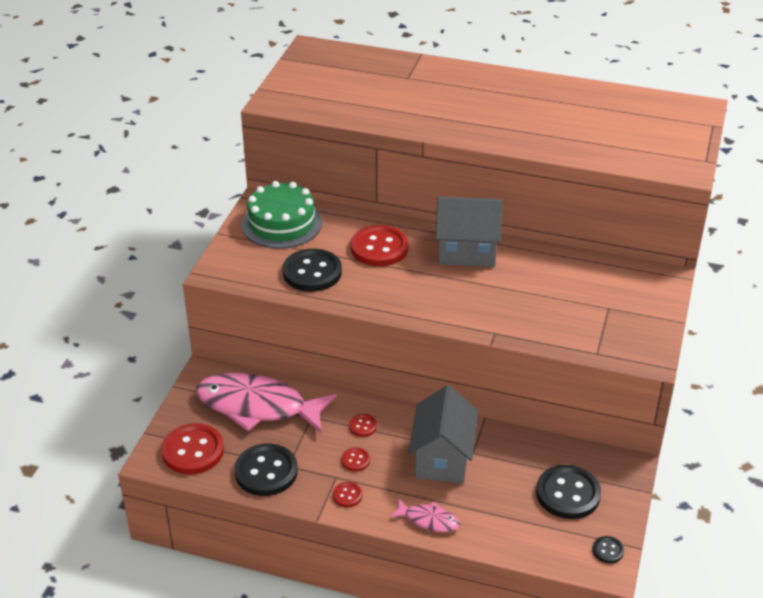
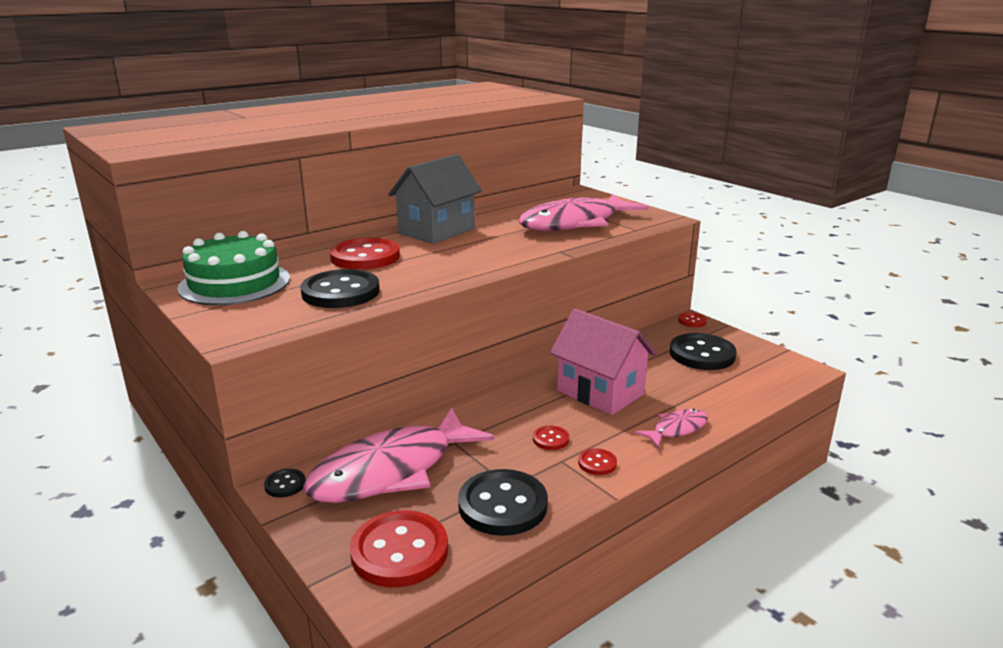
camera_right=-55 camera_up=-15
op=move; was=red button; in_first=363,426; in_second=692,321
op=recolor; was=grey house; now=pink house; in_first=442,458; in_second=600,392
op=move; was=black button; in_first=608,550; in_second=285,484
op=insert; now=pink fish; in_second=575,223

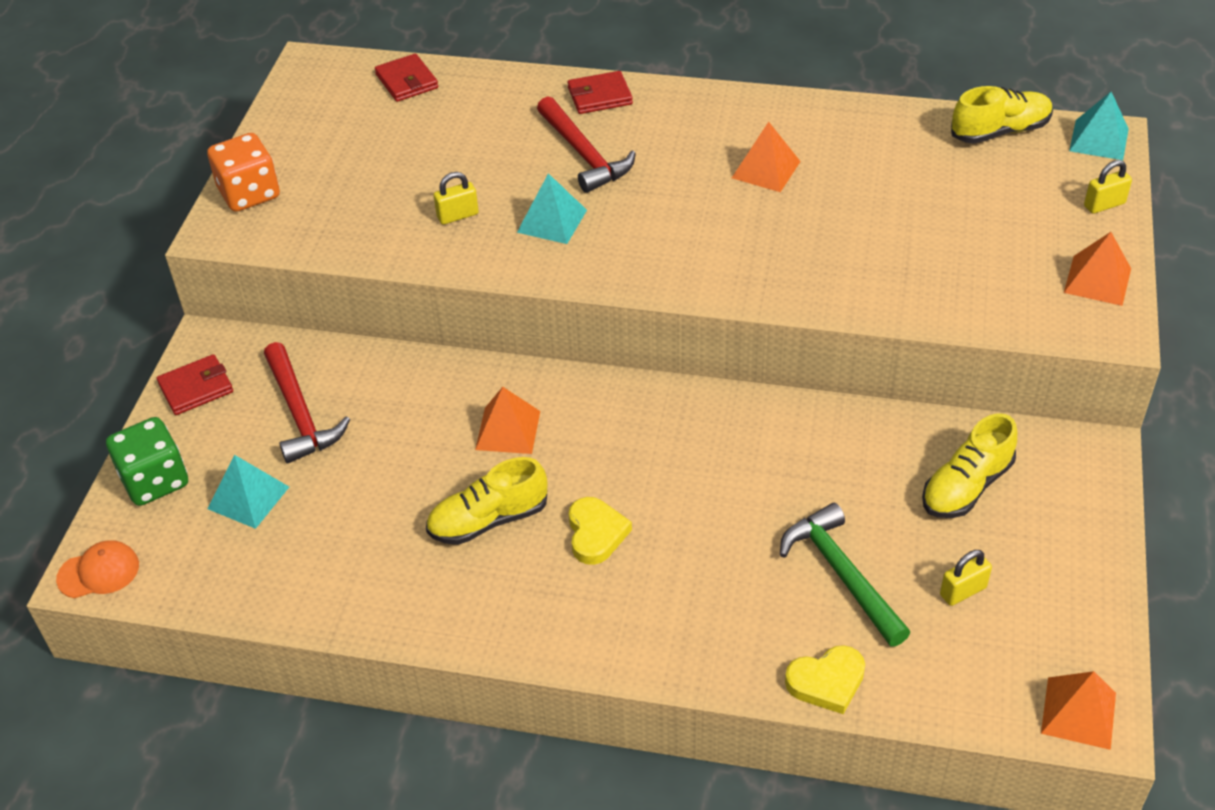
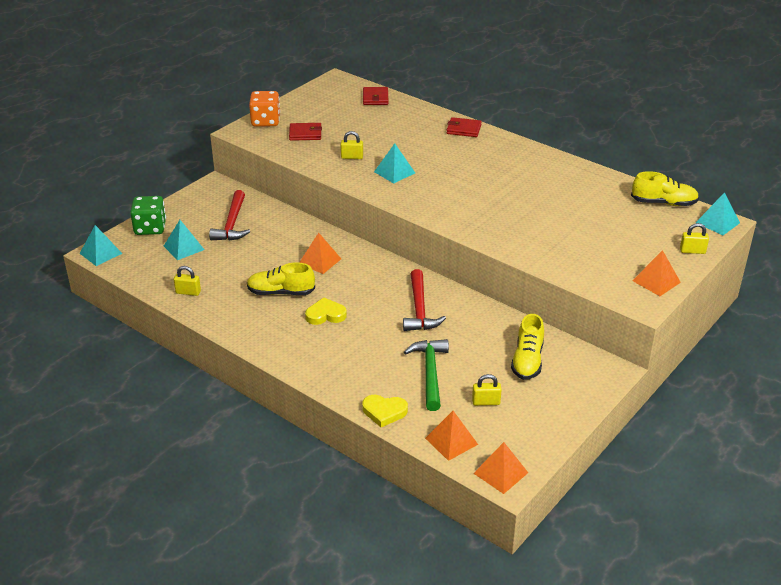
camera_right=25 camera_up=-10
op=replace; was=orange cap; now=turquoise pyramid; in_first=99,572; in_second=100,253
op=move; was=red wallet; in_first=196,388; in_second=305,134
op=move; was=red hammer; in_first=584,154; in_second=419,309
op=rotate; was=yellow heart; in_first=596,533; in_second=325,315; clockwise=-120
op=move; was=orange pyramid; in_first=766,169; in_second=451,441
op=rotate; was=yellow shoe; in_first=966,486; in_second=527,361; clockwise=-60
op=insert; now=yellow padlock; in_second=188,292

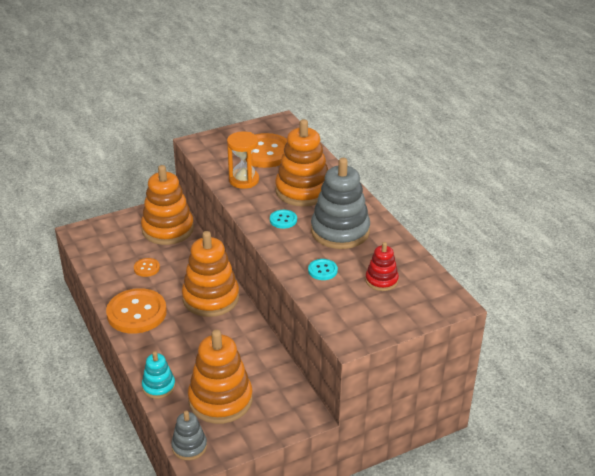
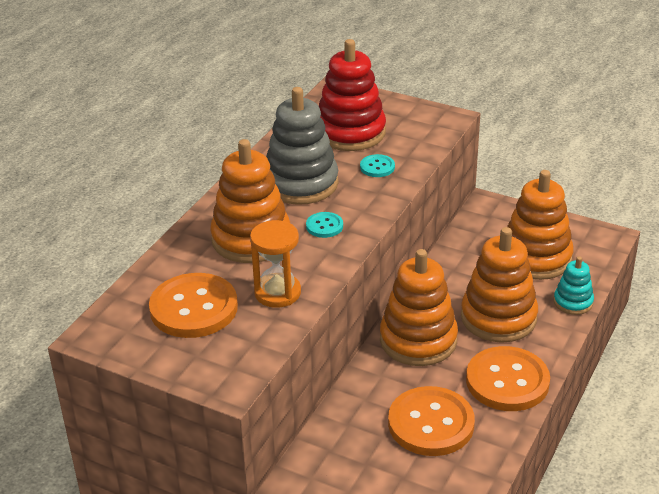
camera_right=-125 camera_up=0
op=resize; was=orange button; in_first=146,268; in_second=431,423; ratio=2.16
op=move; was=orange stacking toy; in_first=168,229; in_second=498,317
op=delete; was=grey stacking toy; in_first=189,446
op=resize; was=red stacking toy; in_first=381,280; in_second=350,132; ratio=1.91

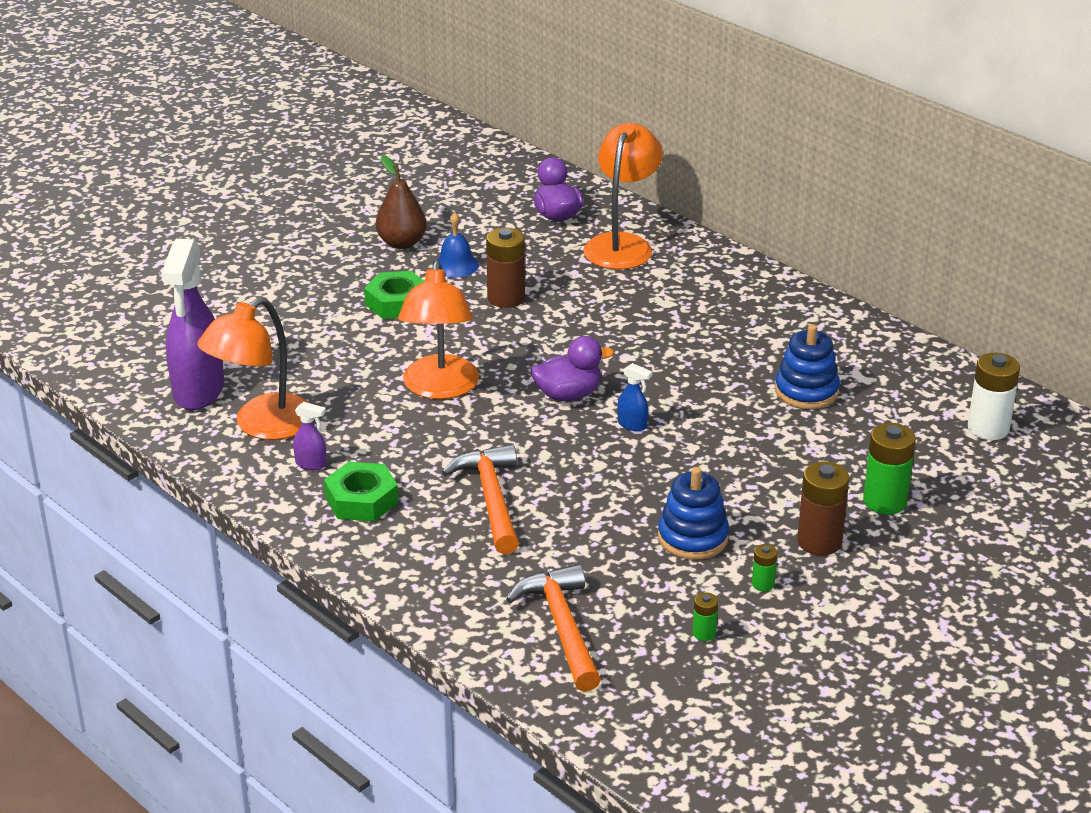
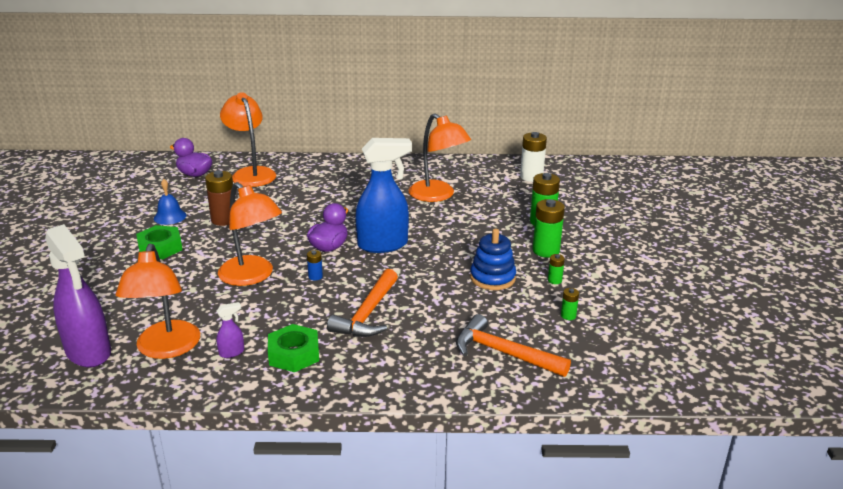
camera_right=-45 camera_up=-5
op=delete; was=brown pear; in_first=401,243
op=rotate; was=orange hammer; in_first=491,499; in_second=367,314; clockwise=-105
op=resize; was=blue spray bottle; in_first=632,425; in_second=383,245; ratio=2.45
op=replace; was=blue stacking toy; now=orange lamp; in_first=806,391; in_second=438,195
op=recolor; was=brown battery; now=green battery; in_first=819,542; in_second=546,251
op=insert; now=blue battery; in_second=315,276

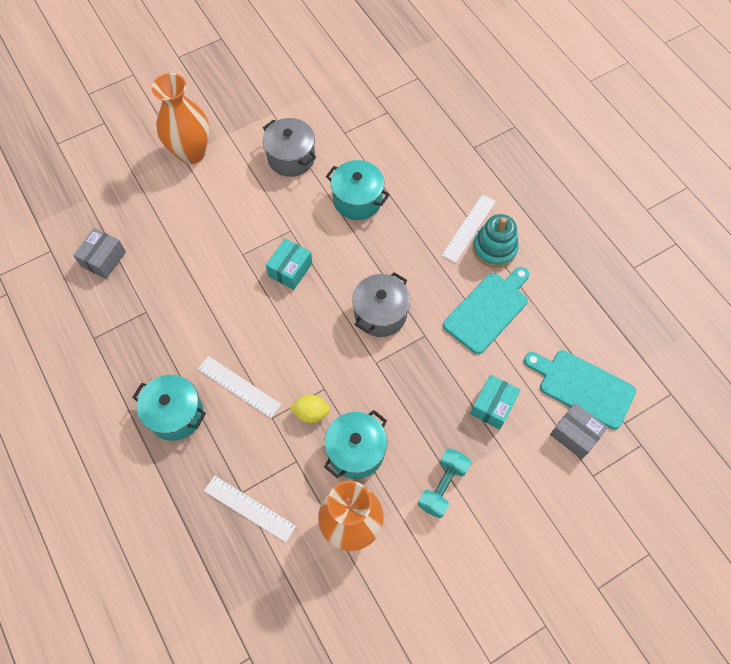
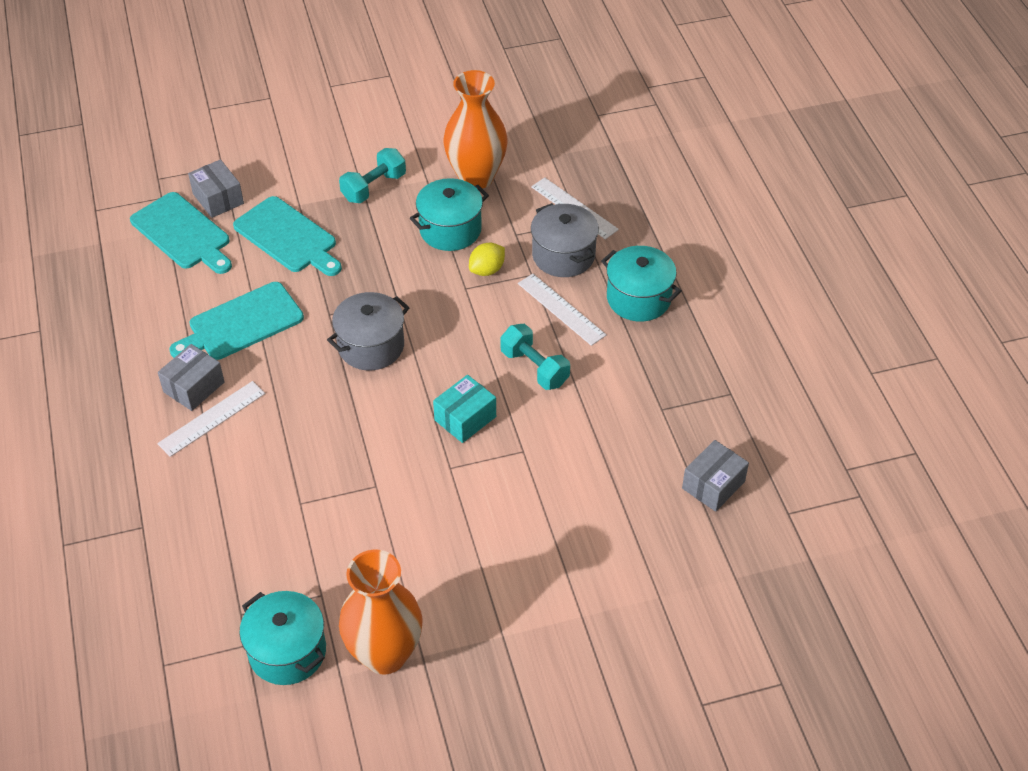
camera_right=-165 camera_up=-15
op=move; was=orange vase; in_first=191,152; in_second=385,654
op=move; was=grey pot; in_first=291,158; in_second=563,255
op=rotate; was=yellow lemon; in_first=311,413; in_second=487,270; clockwise=-60
op=move; was=turquoise pot; in_first=357,200; in_second=287,651
op=replace; was=turquoise box; now=turquoise cutting board; in_first=492,406; in_second=288,237
op=replace; was=turquoise stacking toy; now=grey box; in_first=494,248; in_second=194,387
op=insert; now=turquoise dumbbell; in_second=534,368

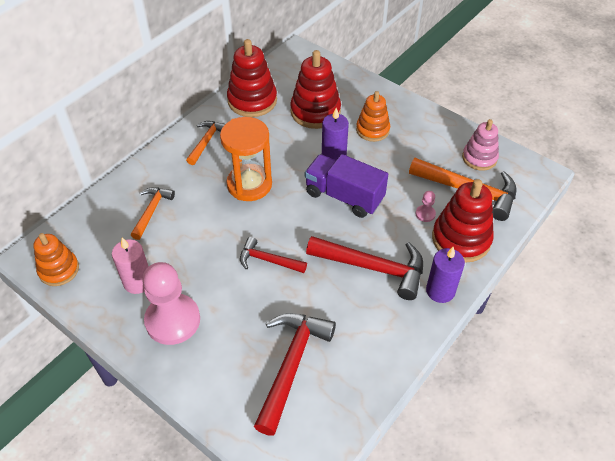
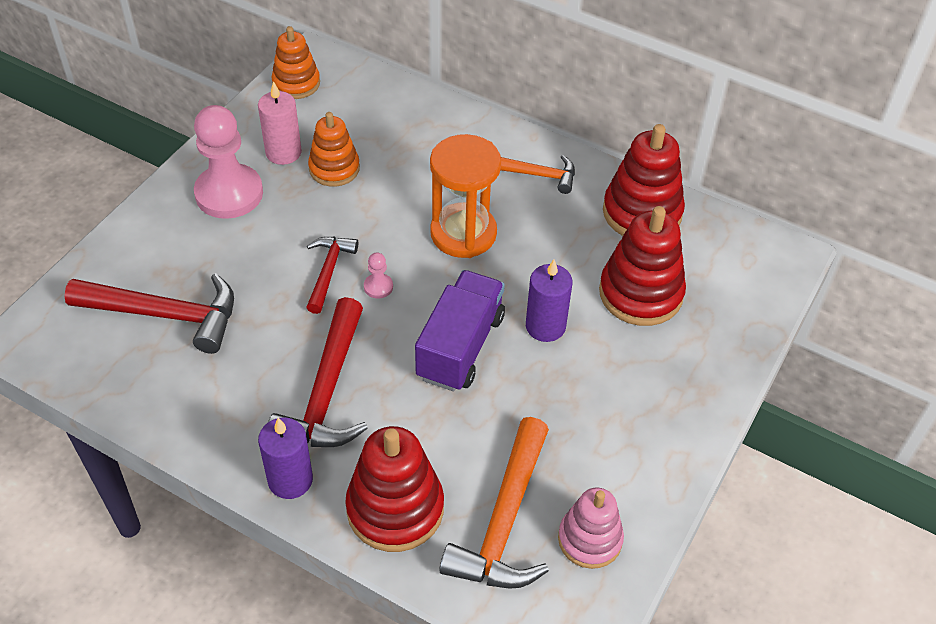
camera_right=80 camera_up=0
op=delete; was=orange hammer; in_first=152,211
op=move; was=orange stacking toy; in_first=372,130; in_second=334,169
op=move; was=pink pawn; in_first=425,214; in_second=378,287

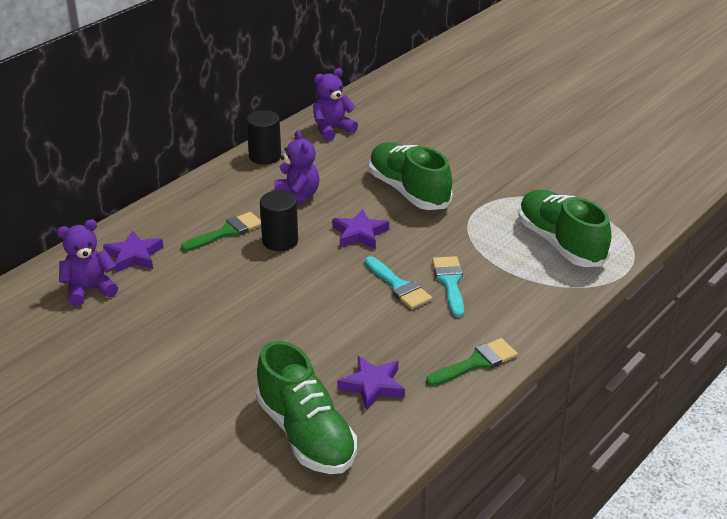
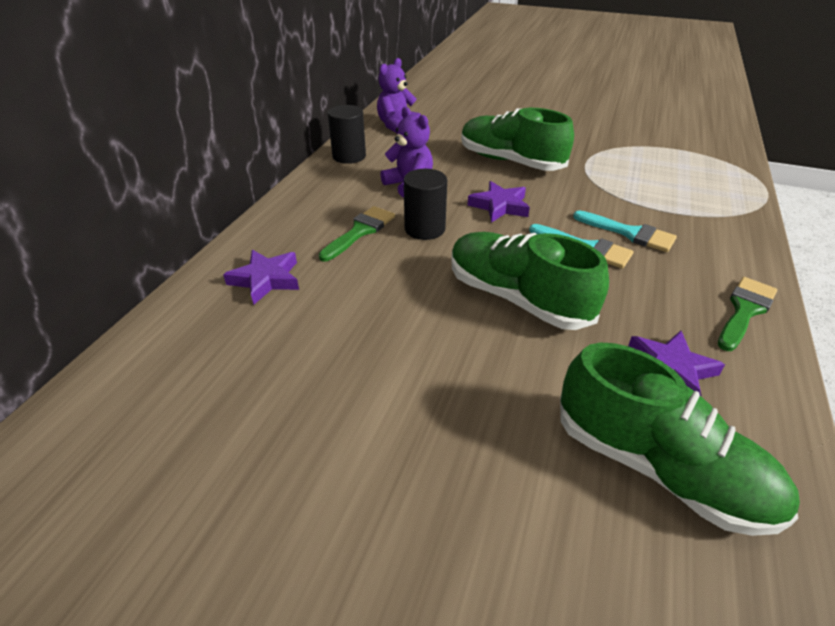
camera_right=-20 camera_up=5
op=delete; was=purple teddy bear; in_first=89,290
op=rotate; was=turquoise brush; in_first=450,282; in_second=630,233; clockwise=150
op=move; was=green shoe; in_first=560,243; in_second=517,298

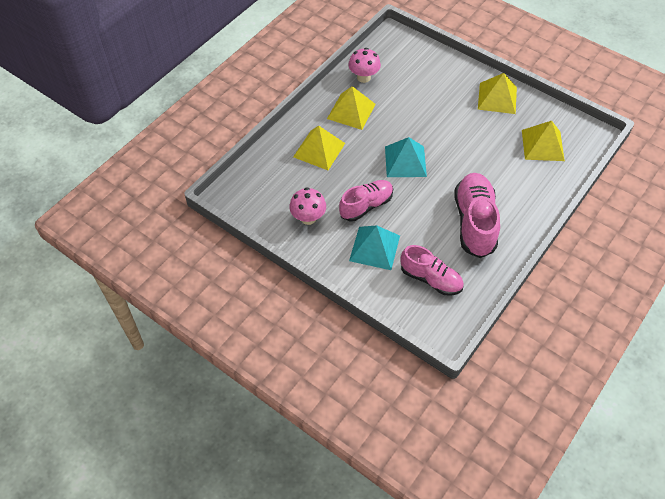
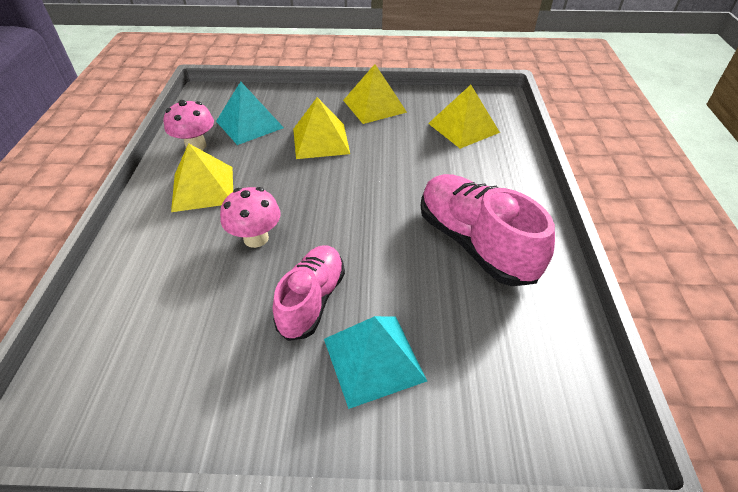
camera_right=-35 camera_up=-10
op=move; was=pink mushroom; in_first=308,218; in_second=256,238
op=move; was=yellow pyramid; in_first=319,150; in_second=320,141
op=move; was=turquoise pyramid; in_first=405,161; in_second=249,124
op=delete; was=pink shoe; in_first=430,279

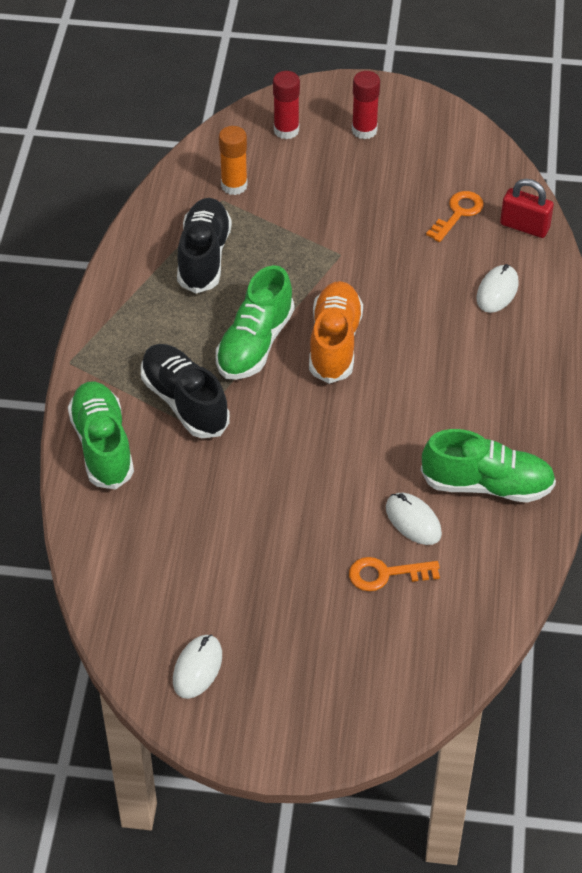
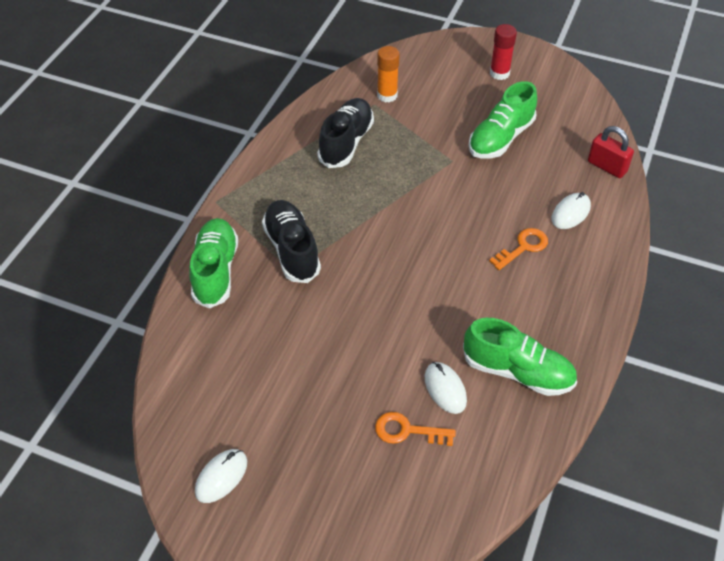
camera_right=15 camera_up=0
op=move; was=green shoe; in_first=255,344; in_second=500,138
op=delete; was=red glue stick; in_first=286,130
op=delete; was=orange shoe; in_first=334,343
op=move; was=orange key; in_first=458,213; in_second=523,247

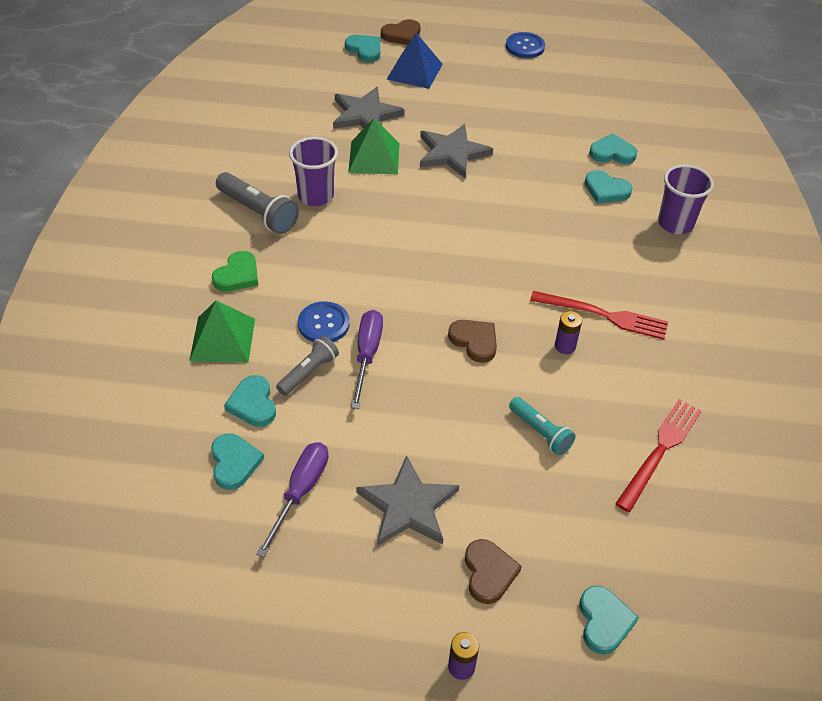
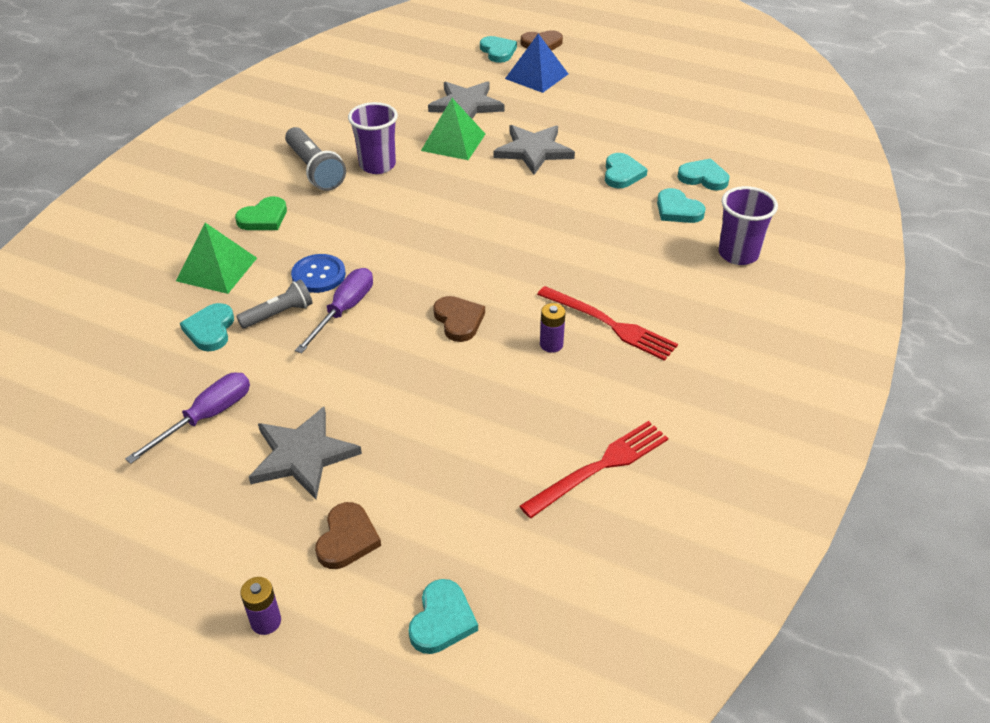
camera_right=20 camera_up=-5
op=move; was=turquoise heart; in_first=234,463; in_second=622,174
op=delete; was=blue button; in_first=525,46
op=delete; was=turquoise flashlight; in_first=540,432

